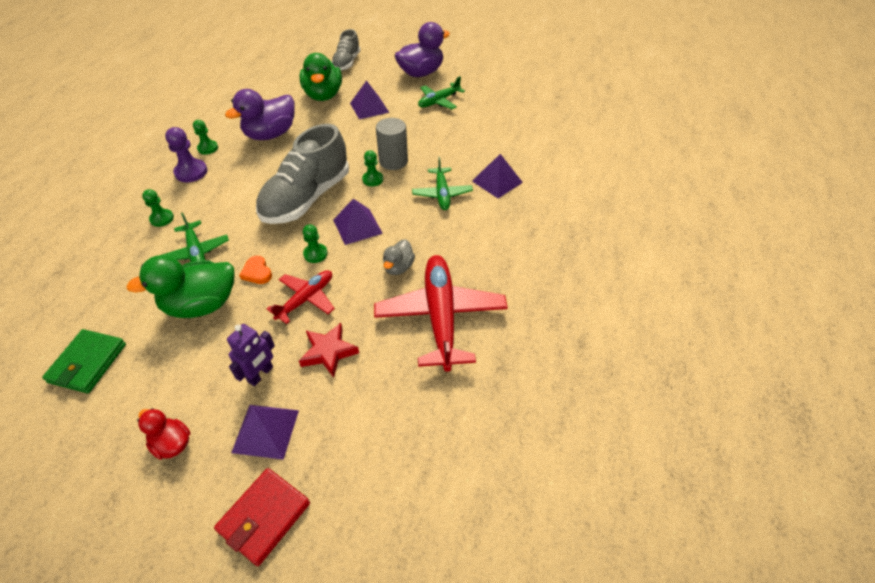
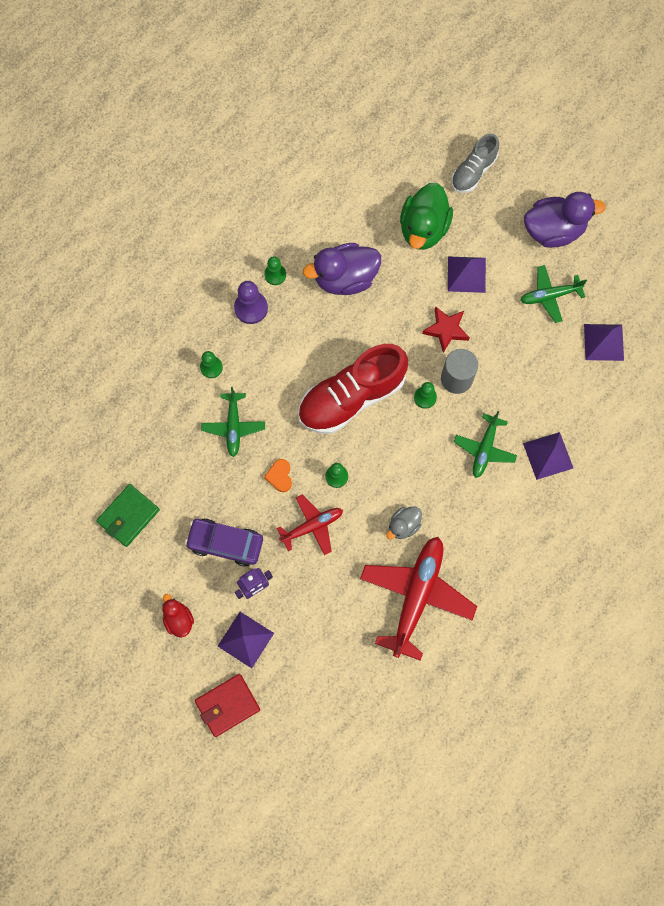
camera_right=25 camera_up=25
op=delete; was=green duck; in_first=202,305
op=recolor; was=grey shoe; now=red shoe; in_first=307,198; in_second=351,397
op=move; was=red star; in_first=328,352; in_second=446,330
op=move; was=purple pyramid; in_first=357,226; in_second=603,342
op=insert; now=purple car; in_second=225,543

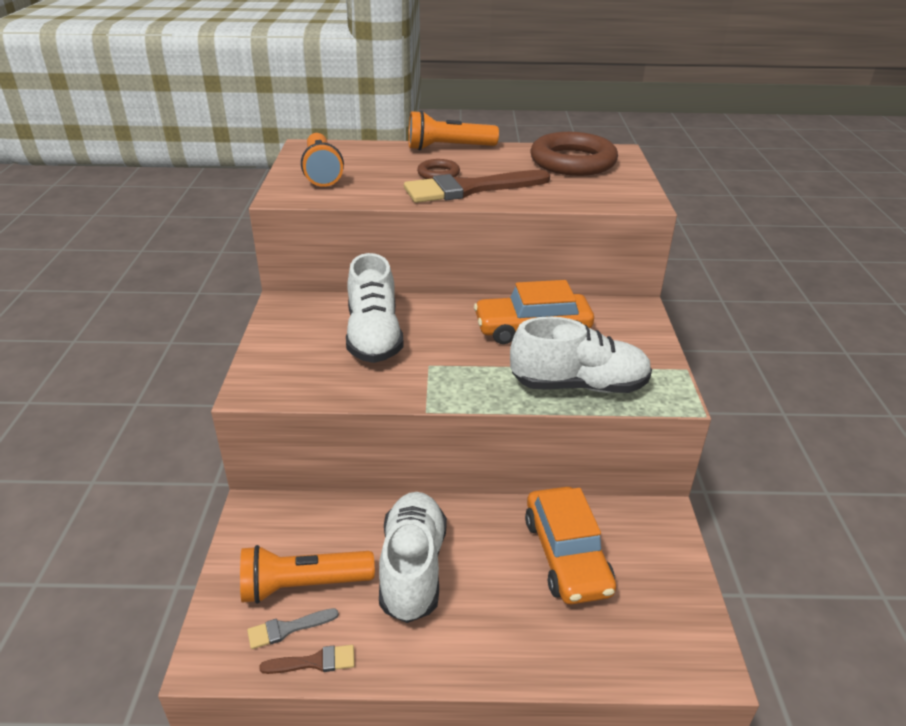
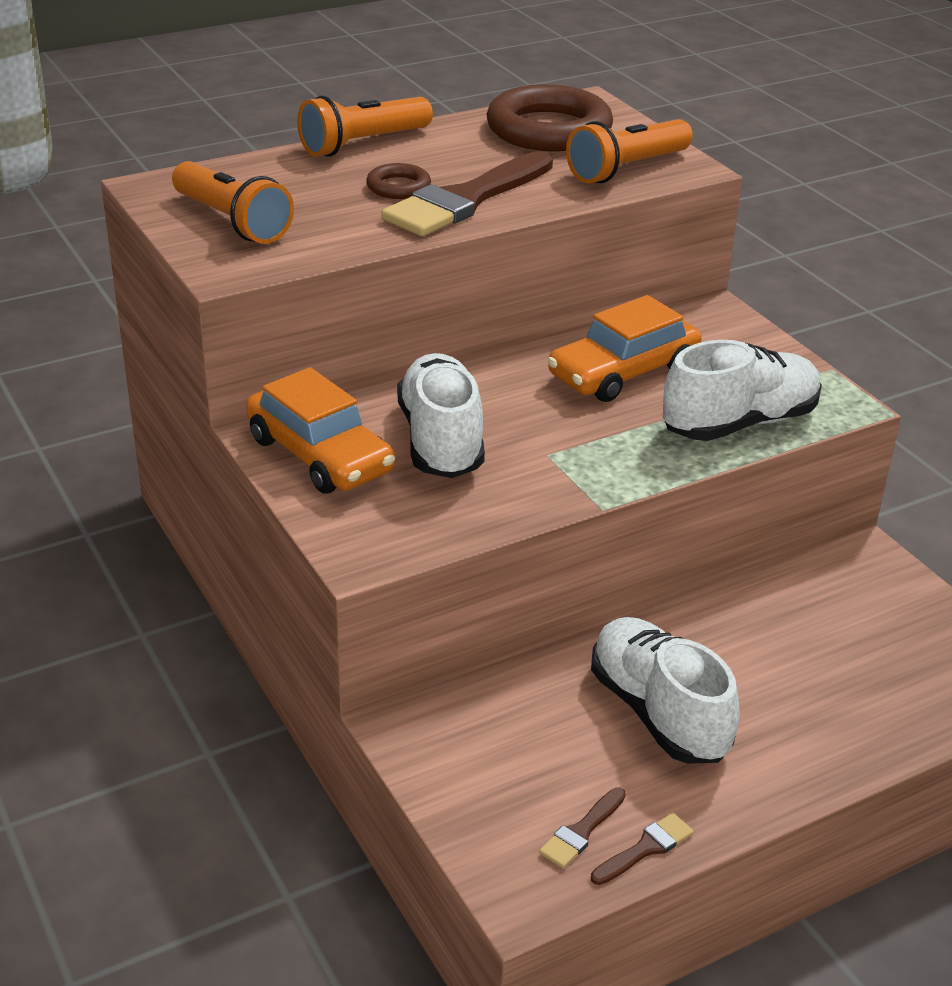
camera_right=-30 camera_up=0
op=move; was=orange flashlight; in_first=303,586; in_second=627,169
op=recolor; was=grey brush; now=brown brush; in_first=287,629; in_second=581,831
op=rotate; was=white shoe; in_first=374,336; in_second=441,440; clockwise=-150
op=move; was=orange car; in_first=566,555; in_second=320,455

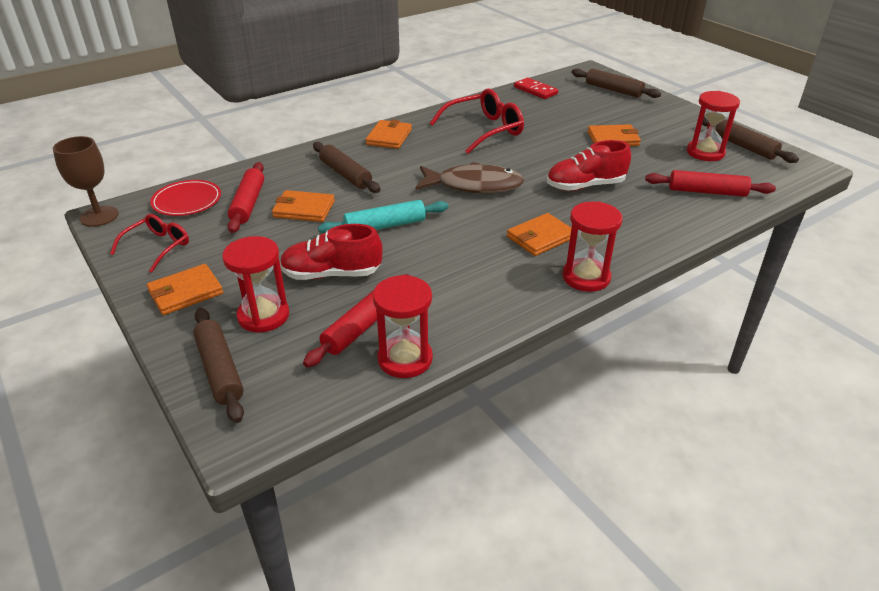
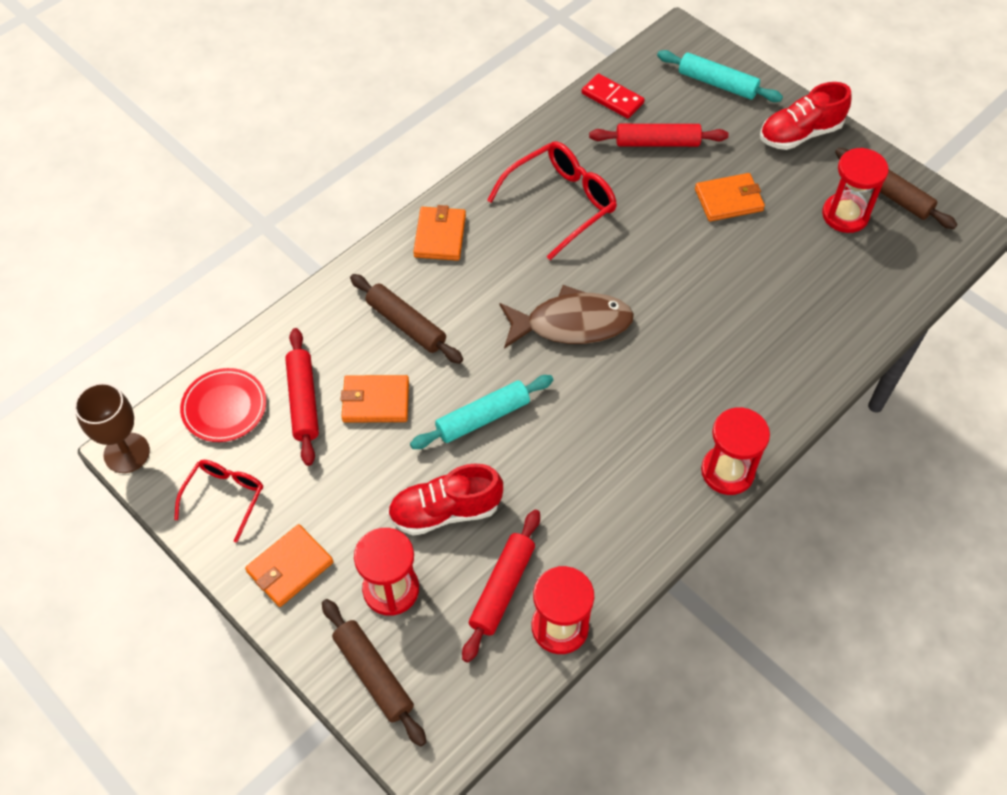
camera_right=-10 camera_up=20
op=delete; was=orange wallet; in_first=540,237
op=move; was=red shoe; in_first=585,186; in_second=800,134
op=recolor; was=brown rolling pin; now=turquoise rolling pin; in_first=613,90; in_second=717,83
op=move; was=red rolling pin; in_first=707,191; in_second=657,142

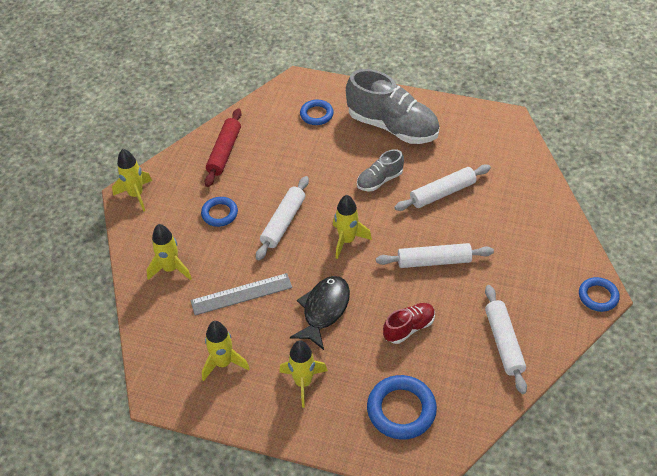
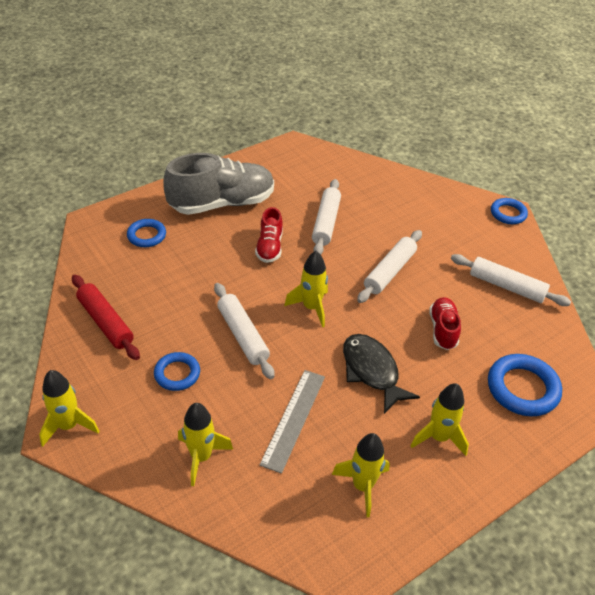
camera_right=-55 camera_up=-5
op=recolor; was=grey shoe; now=red shoe; in_first=379,180; in_second=269,247

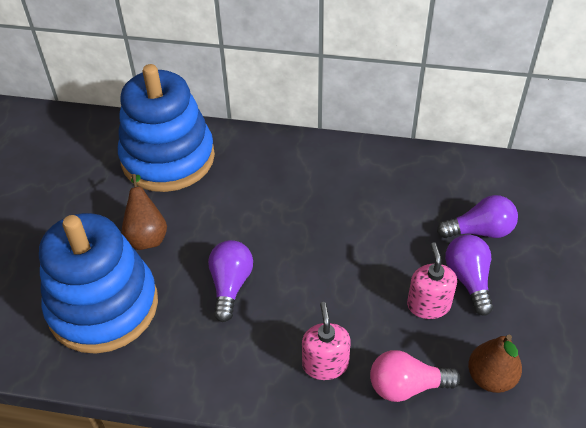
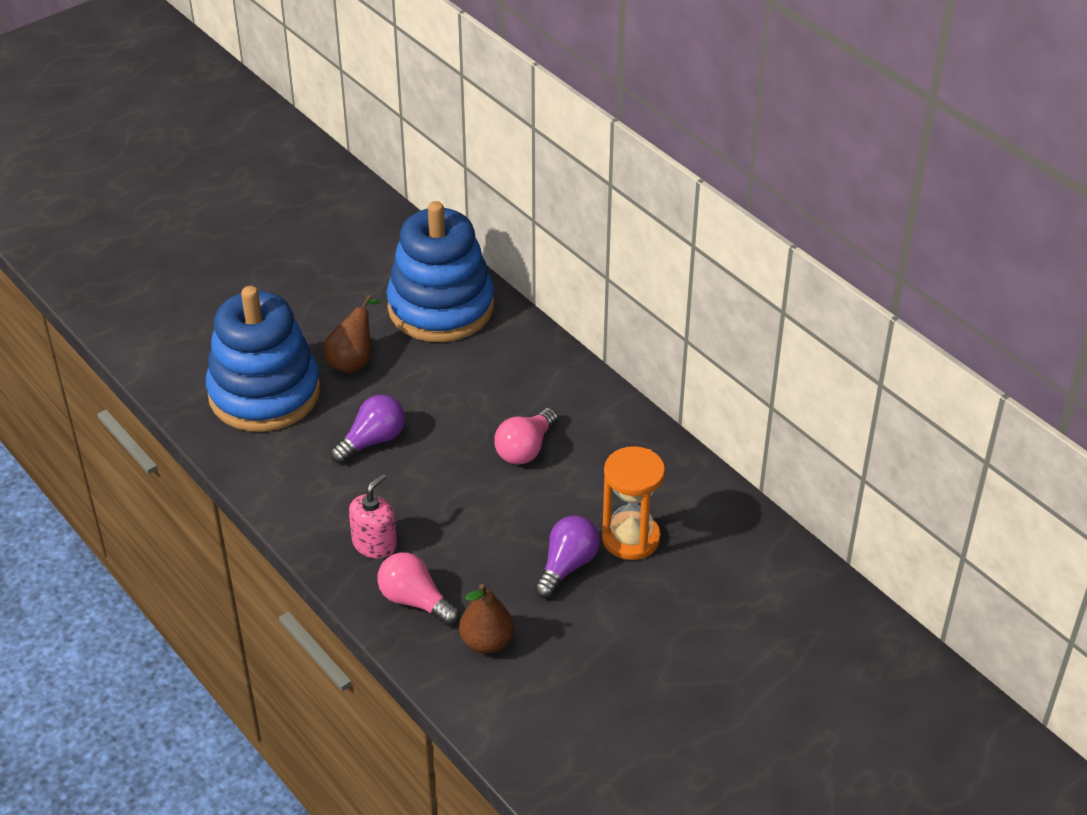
camera_right=40 camera_up=-5
op=delete; was=pink soap dispenser; in_first=428,305
op=replace; was=purple light bulb; now=orange hourglass; in_first=480,231; in_second=631,538
op=insert; now=pink light bulb; in_second=525,449

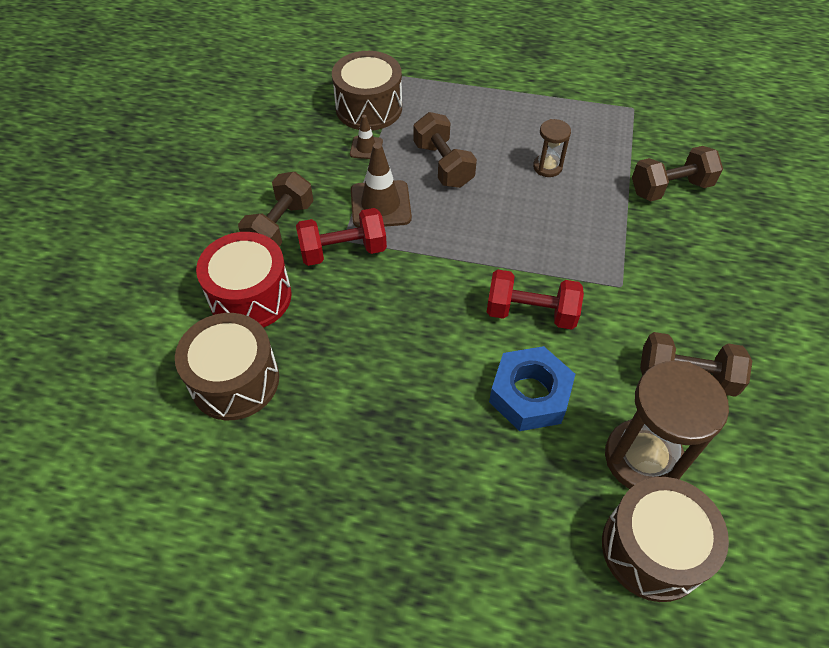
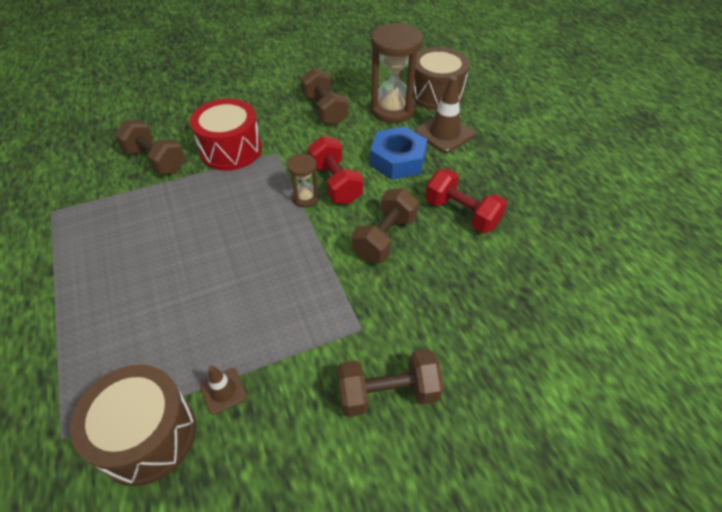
camera_right=-125 camera_up=-5
op=delete; was=brown drum; in_first=235,380
op=move; was=red drum; in_first=250,296; in_second=231,150
op=move; was=red dumbbell; in_first=343,251; in_second=461,213
op=move; was=brown traffic cone; in_first=380,204; in_second=444,133
op=move; was=brown dumbbell; in_first=443,165; in_second=385,238
op=move; was=brown hourglass; in_first=547,167; in_second=305,198

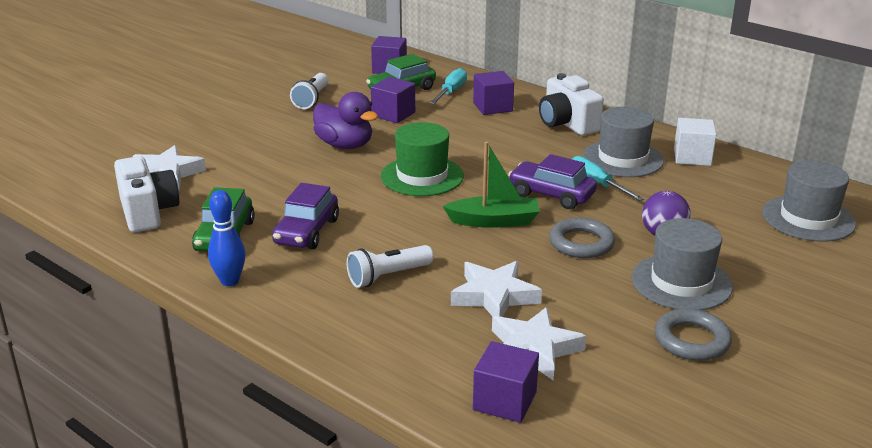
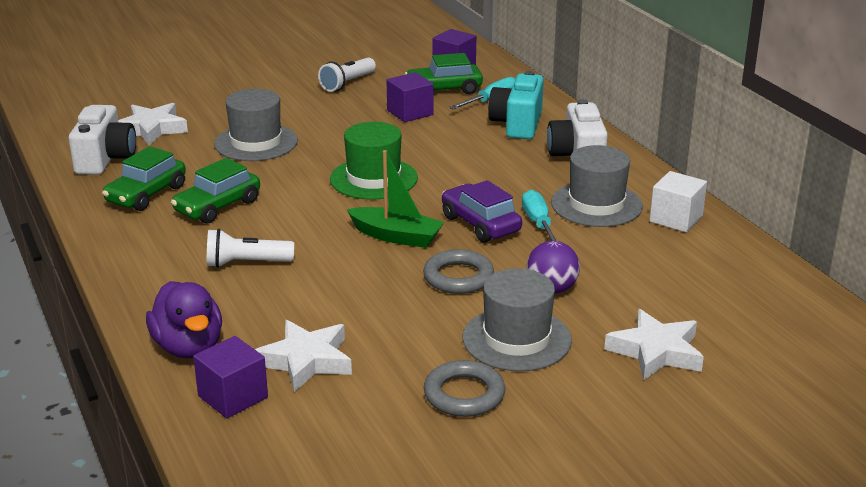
camera_right=25 camera_up=0
op=delete; was=blue bowling pin; in_first=230,281
op=recolor; was=purple car; now=green car; in_first=306,232; in_second=217,206
op=move; was=purple duck; in_first=345,145; in_second=189,347
op=move; was=white star; in_first=494,296; in_second=656,351
op=replace; was=purple cube; now=turquoise camera; in_first=492,107; in_second=517,124
op=move; was=grey hat; in_first=808,218; in_second=256,142

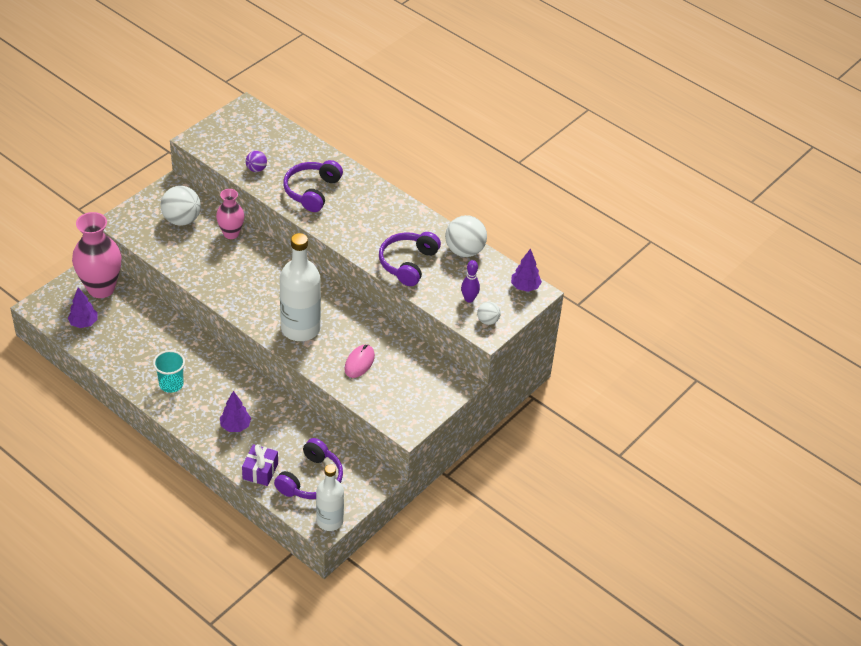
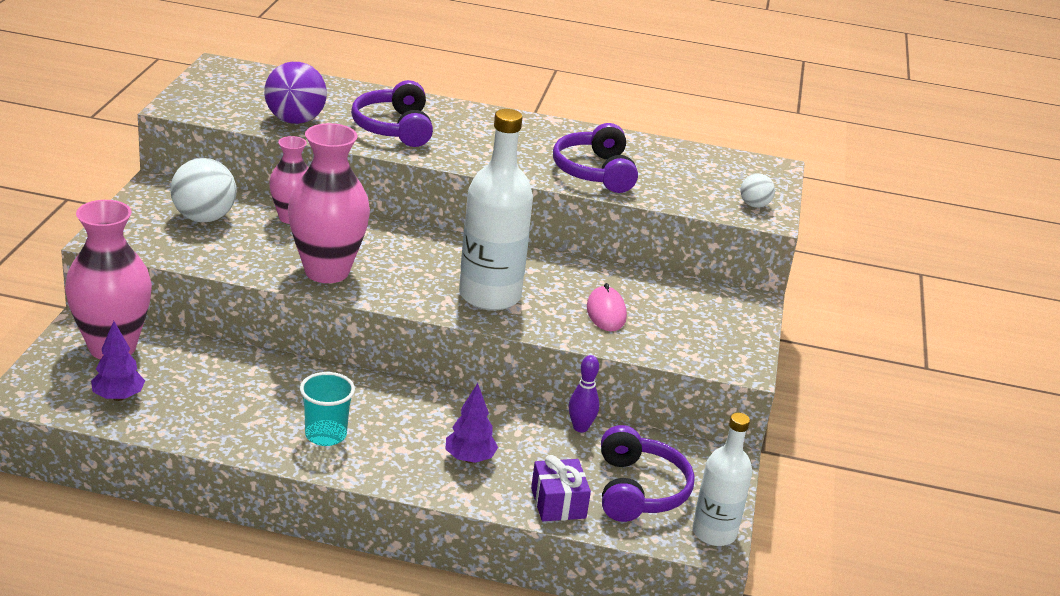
camera_right=-30 camera_up=-15
op=resize; was=purple ball; in_first=256,169; in_second=295,120; ratio=1.86
op=delete; was=white ball; in_first=464,251
op=move; was=purple bowling pin; in_first=469,299; in_second=580,427
op=delete; was=purple tree; in_first=525,287
op=insert; now=pink vase; in_second=327,271

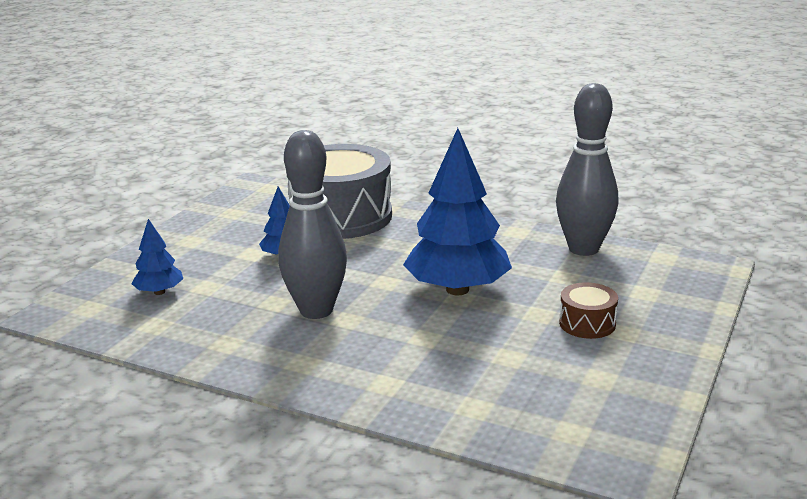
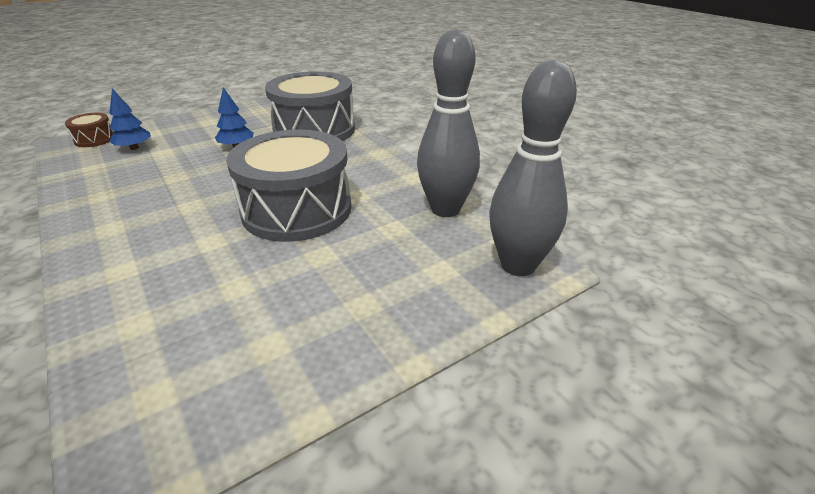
camera_right=30 camera_up=10
op=move; was=grey bowling pin; in_first=316,310; in_second=518,265
op=replace; was=blue tree; now=grey drum; in_first=457,289; in_second=297,210
op=move; was=brown drum; in_first=587,323; in_second=95,139

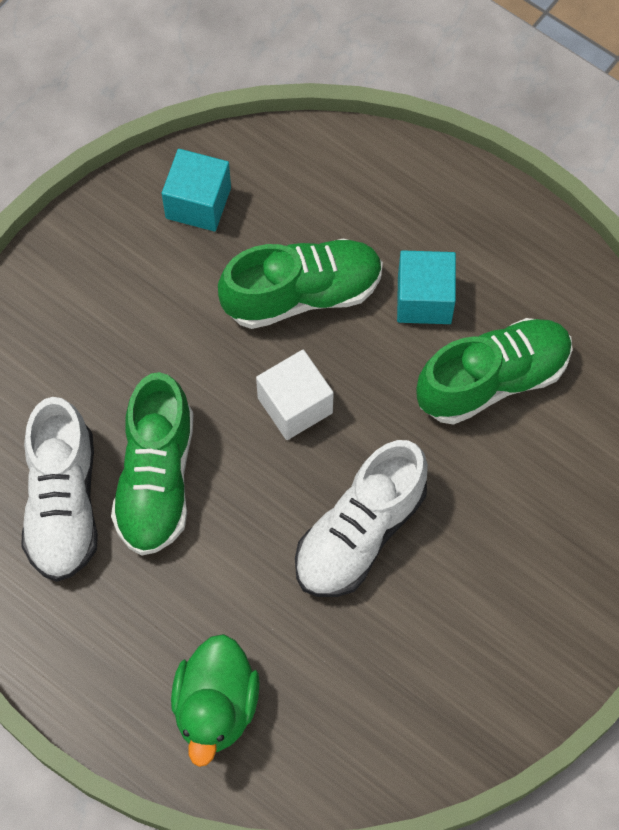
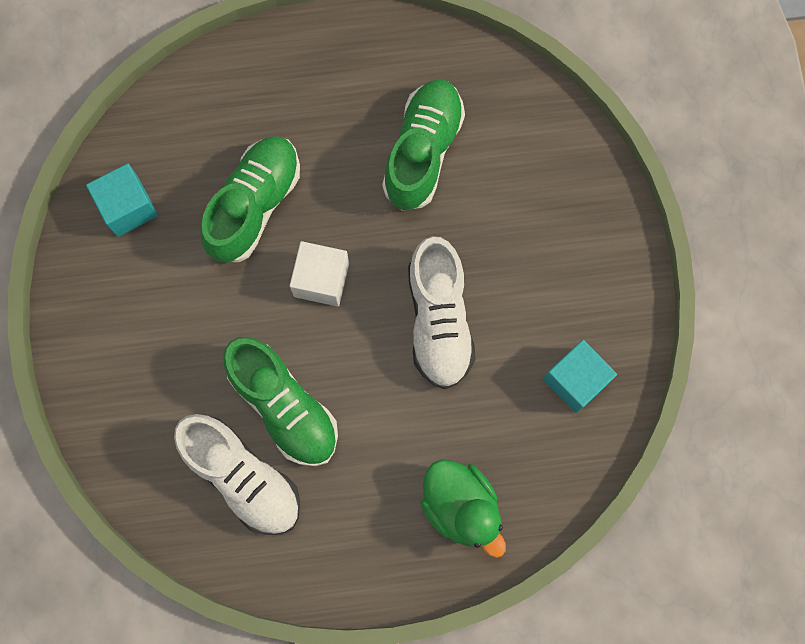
camera_right=-45 camera_up=10
op=move; was=turquoise cube; in_first=424,299; in_second=575,380

